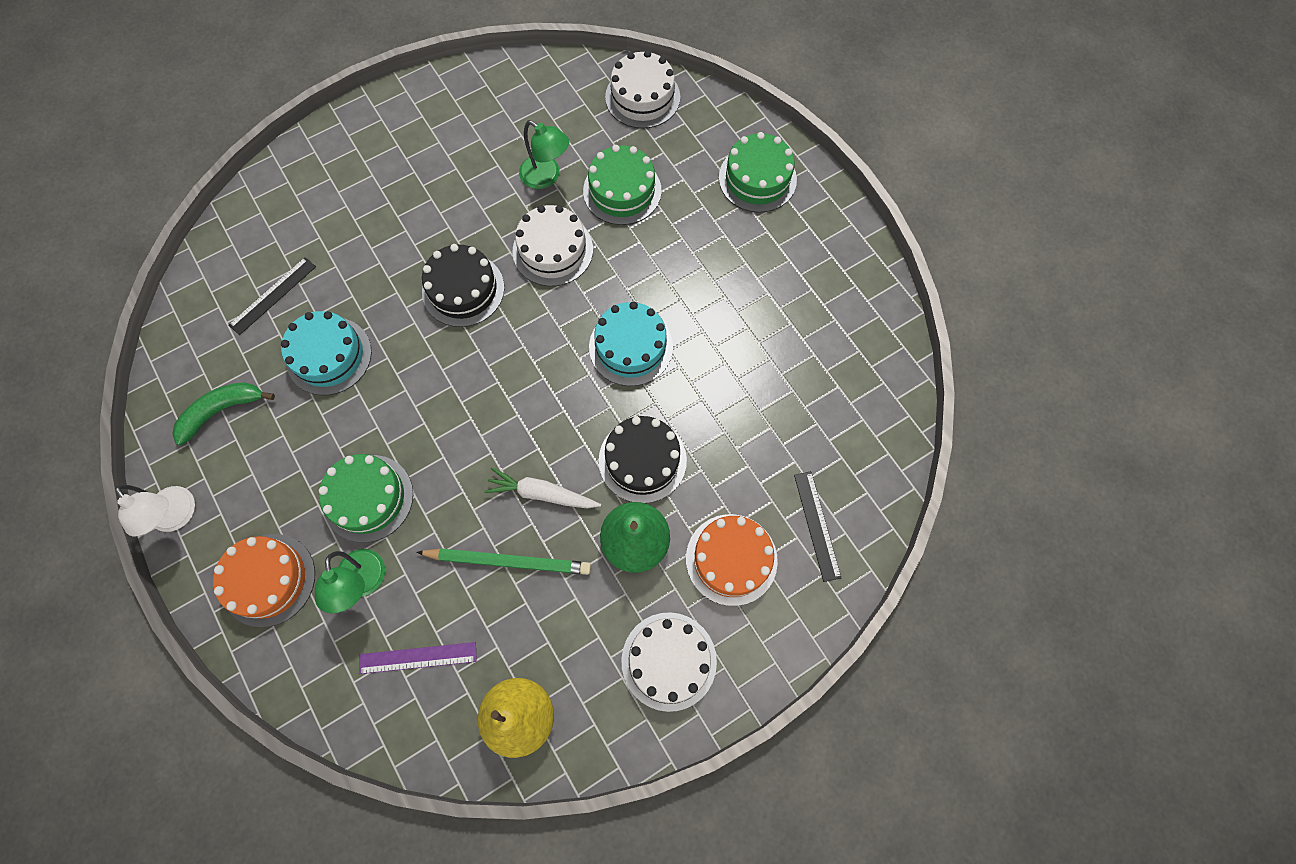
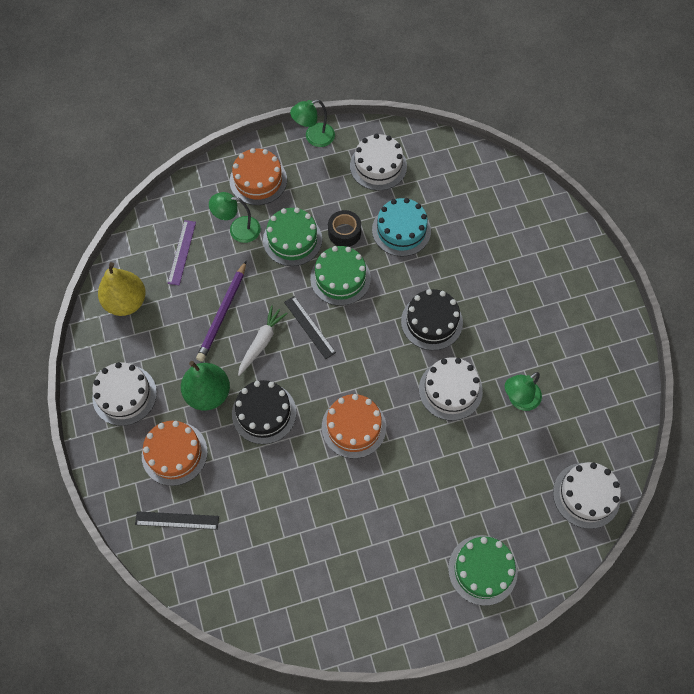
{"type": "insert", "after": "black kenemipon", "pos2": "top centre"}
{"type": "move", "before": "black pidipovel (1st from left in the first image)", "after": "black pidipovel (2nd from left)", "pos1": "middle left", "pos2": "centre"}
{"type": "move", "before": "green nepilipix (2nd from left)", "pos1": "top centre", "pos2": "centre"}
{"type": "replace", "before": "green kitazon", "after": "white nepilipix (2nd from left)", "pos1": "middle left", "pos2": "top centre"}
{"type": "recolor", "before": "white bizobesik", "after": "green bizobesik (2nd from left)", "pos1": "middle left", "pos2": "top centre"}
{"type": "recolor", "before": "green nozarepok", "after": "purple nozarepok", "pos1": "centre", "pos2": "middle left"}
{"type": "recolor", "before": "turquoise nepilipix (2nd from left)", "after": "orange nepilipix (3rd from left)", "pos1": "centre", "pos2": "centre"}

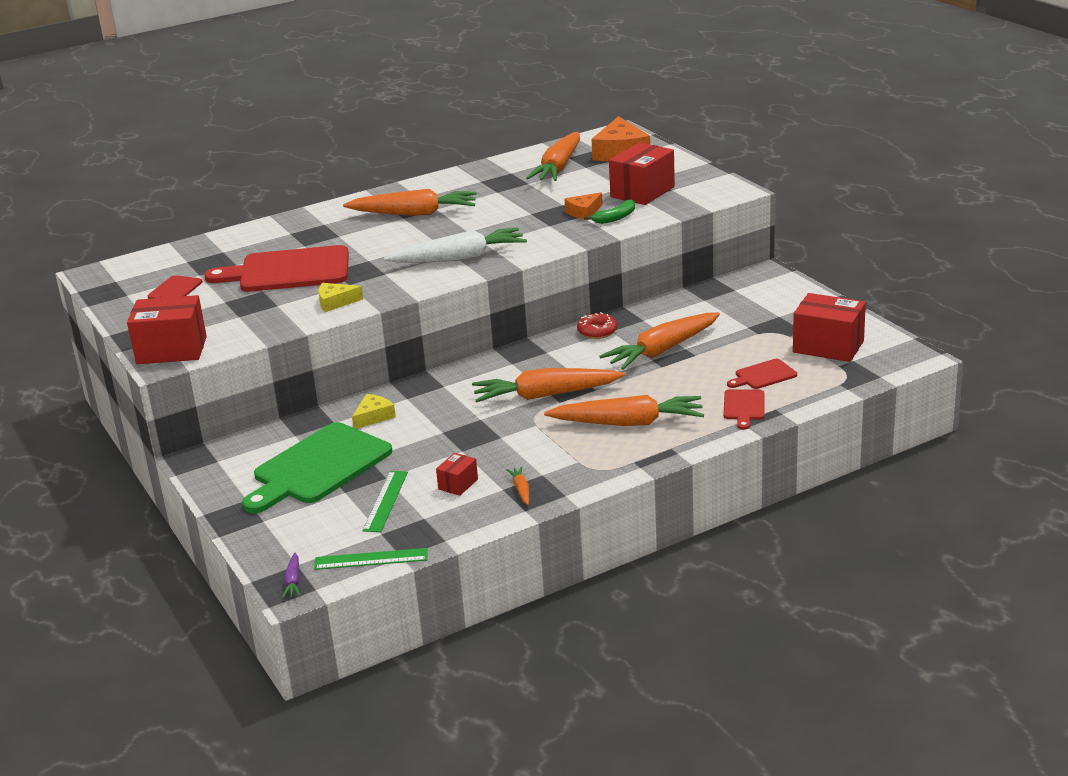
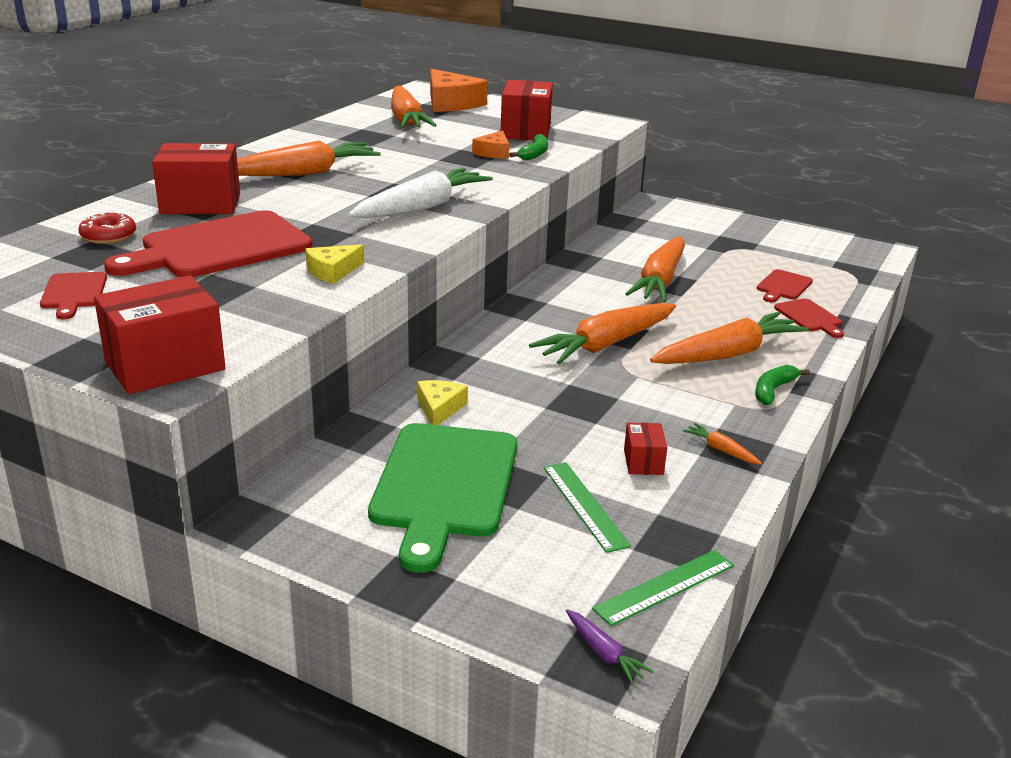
{"type": "insert", "after": "green kitazon (2nd from left)", "pos2": "middle right"}
{"type": "move", "before": "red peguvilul", "pos1": "centre", "pos2": "top left"}
{"type": "move", "before": "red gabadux (4th from left in the first image)", "after": "red gabadux (2nd from left)", "pos1": "middle right", "pos2": "top left"}

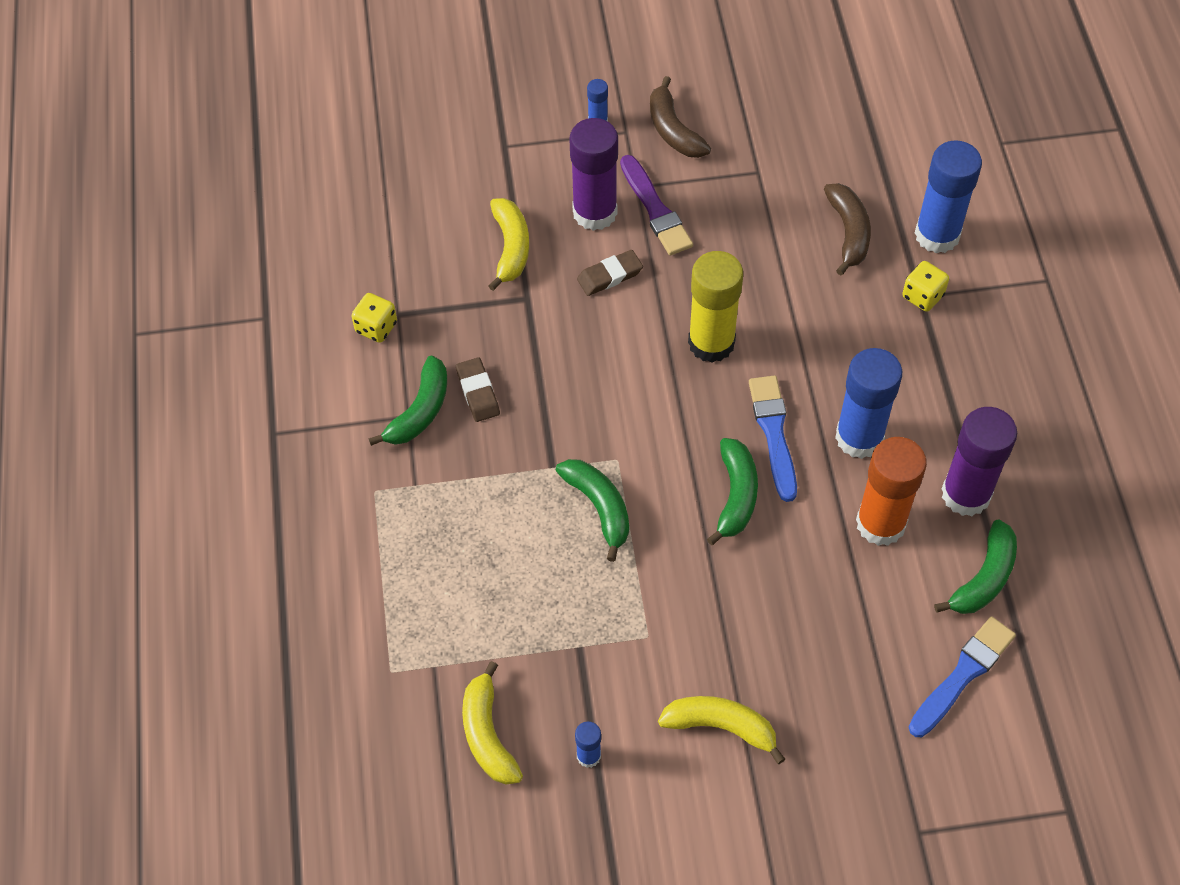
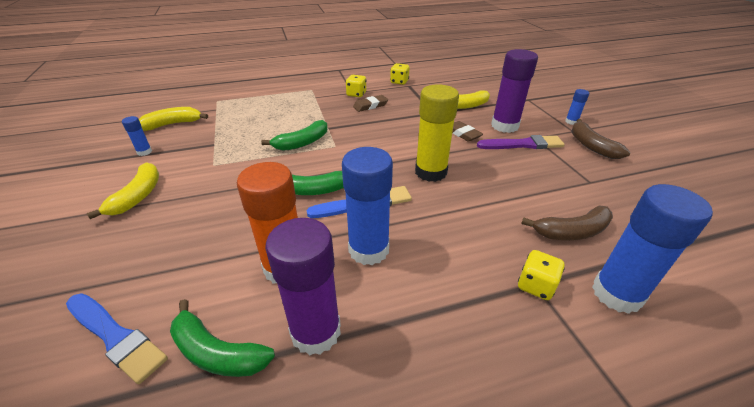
{"type": "replace", "before": "green kitazon (1st from left)", "after": "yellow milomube (1st from left)", "pos1": "centre", "pos2": "top centre"}
{"type": "rotate", "before": "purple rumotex", "pos1": "top centre", "pos2": "middle right", "turn": -150}
{"type": "rotate", "before": "brown kitazon (1st from left in the first image)", "pos1": "top centre", "pos2": "middle right", "turn": -75}

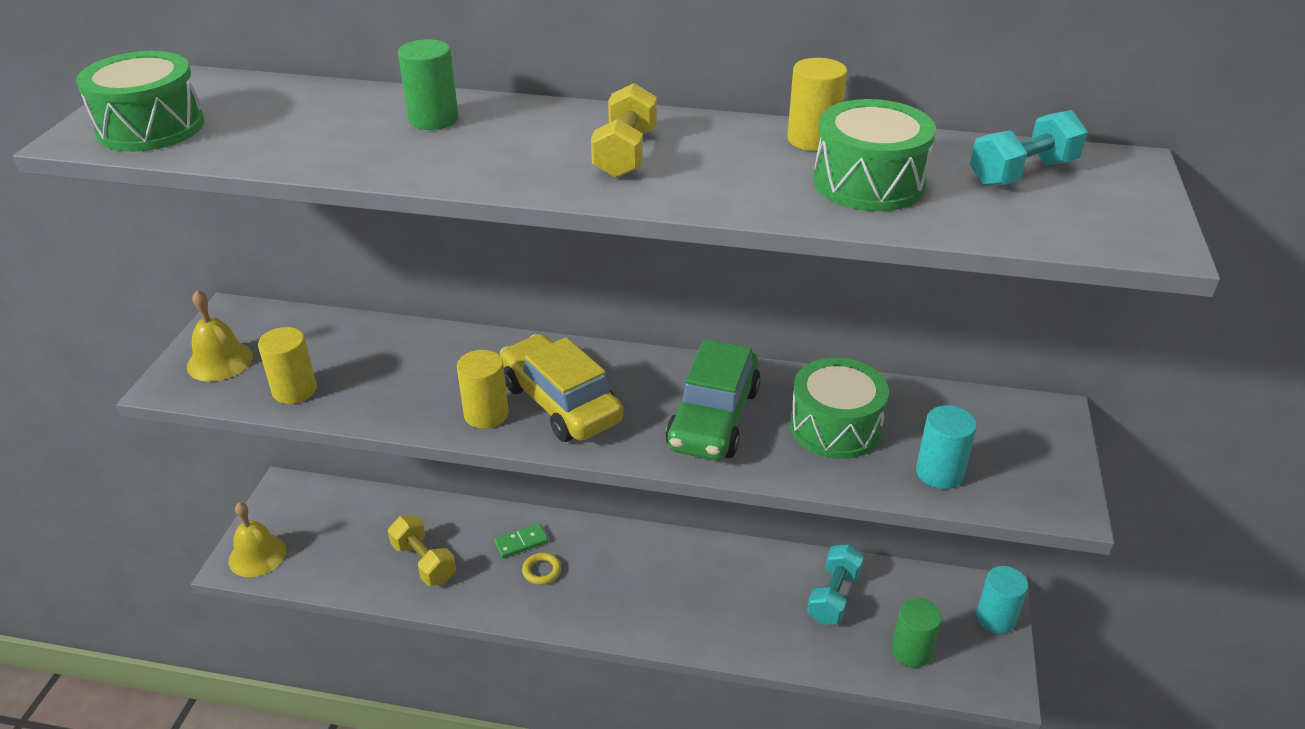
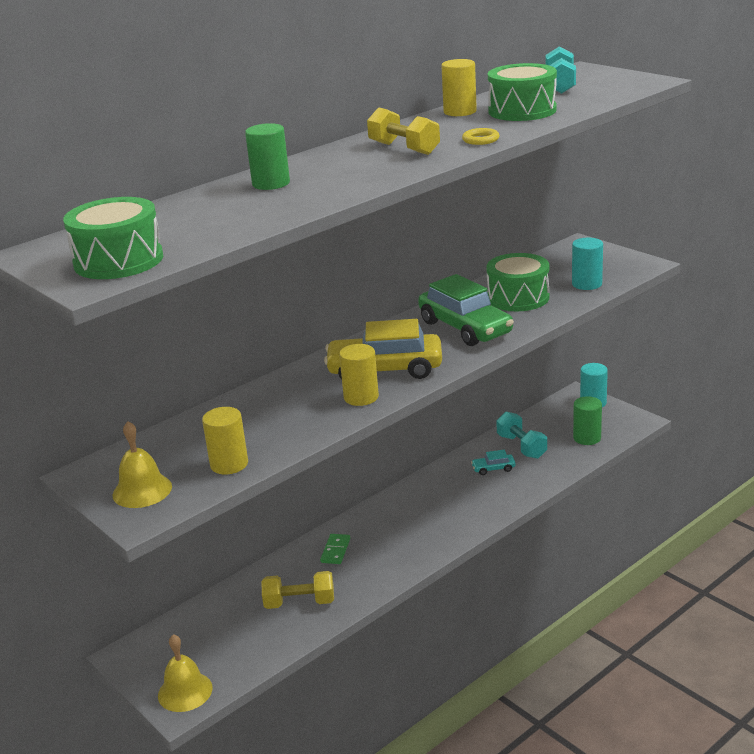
{"type": "insert", "after": "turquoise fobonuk", "pos2": "centre"}
{"type": "move", "before": "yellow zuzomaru", "pos1": "bottom centre", "pos2": "top centre"}

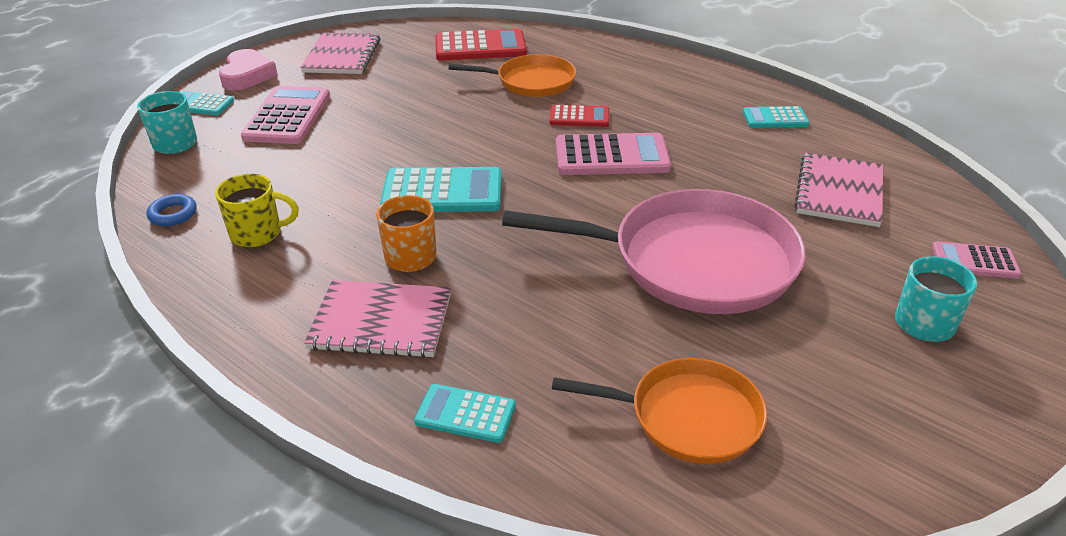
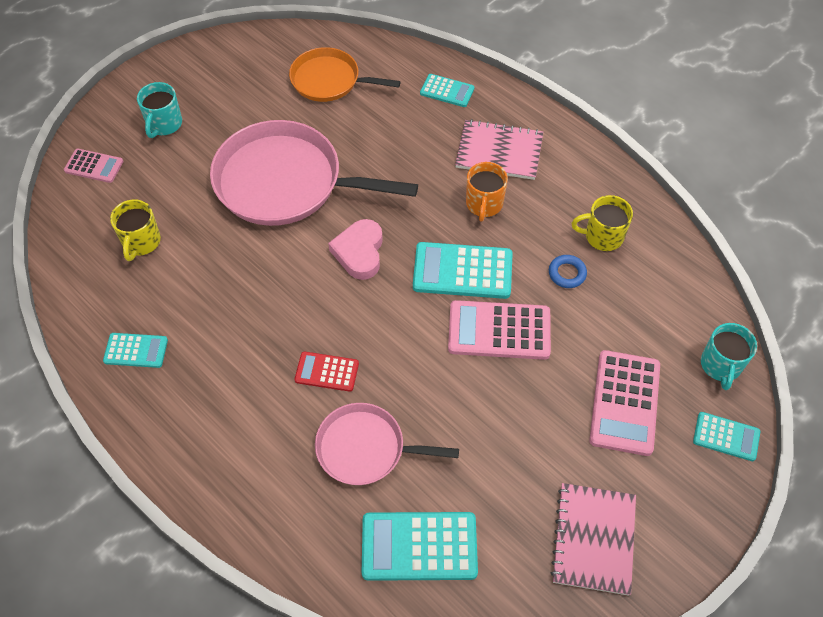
{"type": "move", "before": "blue zuzomaru", "pos1": "middle left", "pos2": "middle right"}
{"type": "move", "before": "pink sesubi", "pos1": "top left", "pos2": "centre"}
{"type": "move", "before": "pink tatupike (2nd from left)", "pos1": "top centre", "pos2": "centre"}
{"type": "replace", "before": "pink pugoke (3rd from left)", "after": "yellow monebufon (1st from left)", "pos1": "middle right", "pos2": "middle left"}
{"type": "recolor", "before": "red tatupike (1st from left)", "after": "turquoise tatupike (2nd from left)", "pos1": "top centre", "pos2": "bottom centre"}
{"type": "recolor", "before": "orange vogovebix (1st from left)", "after": "pink vogovebix (2nd from left)", "pos1": "top centre", "pos2": "bottom centre"}

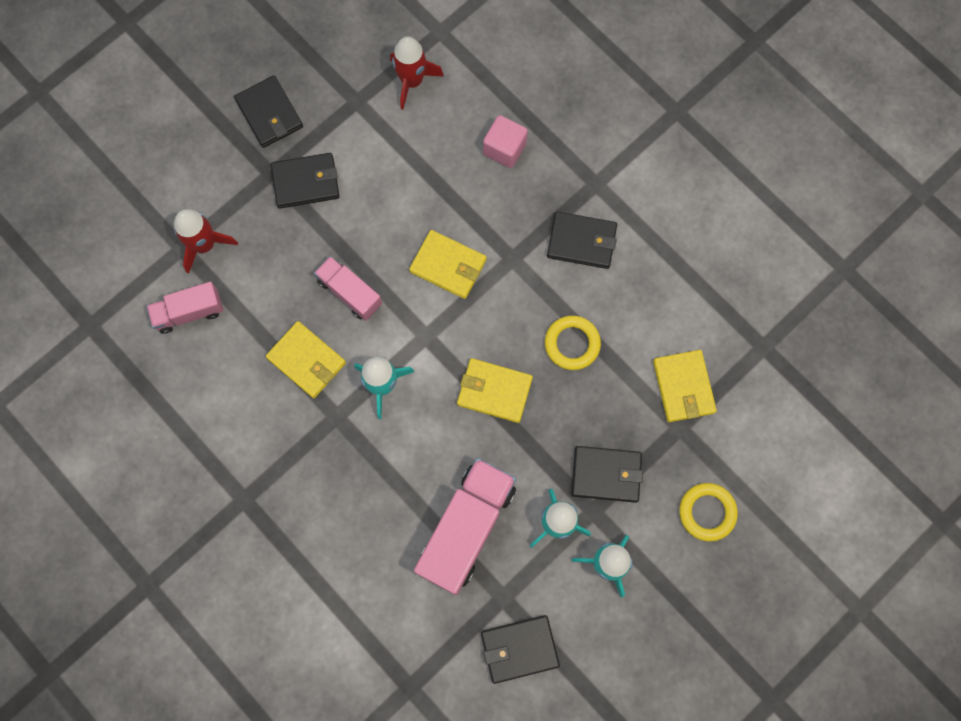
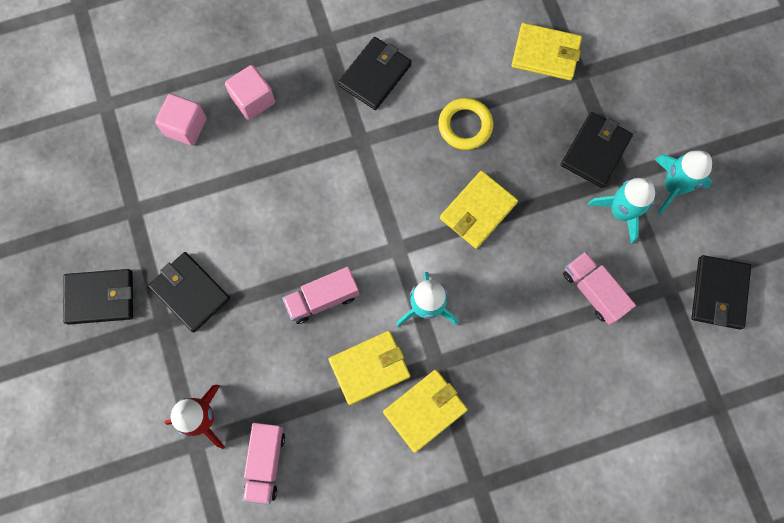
{"type": "delete", "before": "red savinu (2nd from left)", "pos1": "top centre"}
{"type": "delete", "before": "yellow zuzomaru (2nd from left)", "pos1": "bottom right"}
{"type": "insert", "after": "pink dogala (1st from left)", "pos2": "top left"}
{"type": "move", "before": "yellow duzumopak (2nd from left)", "pos1": "centre", "pos2": "bottom centre"}
{"type": "rotate", "before": "black duzumopak (2nd from left)", "pos1": "top left", "pos2": "middle left", "turn": -60}
{"type": "resize", "before": "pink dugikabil (3rd from left)", "pos1": "bottom centre", "pos2": "middle right", "scale": 0.57}

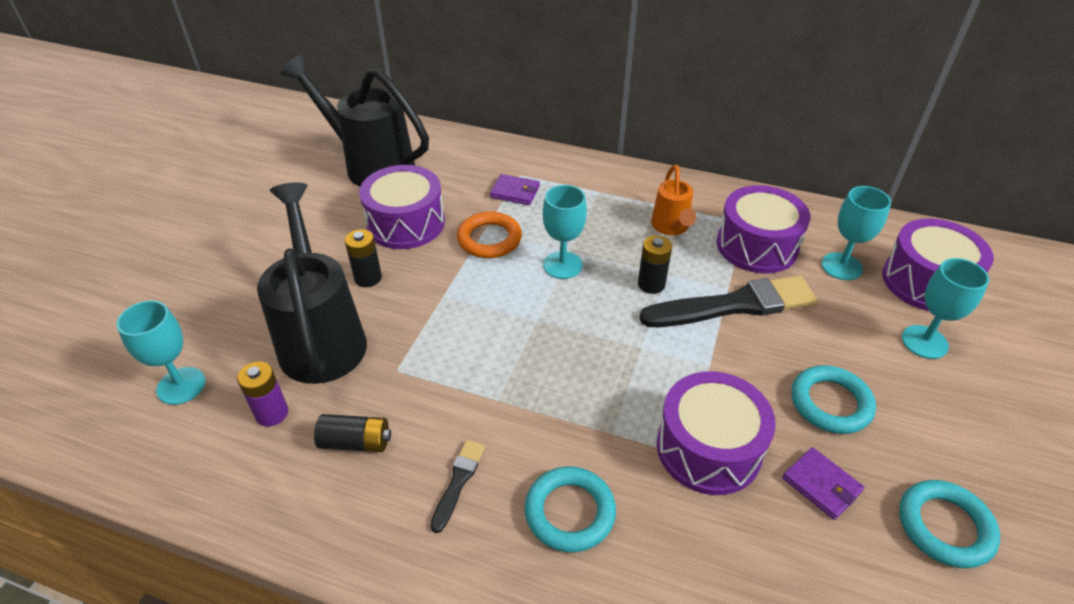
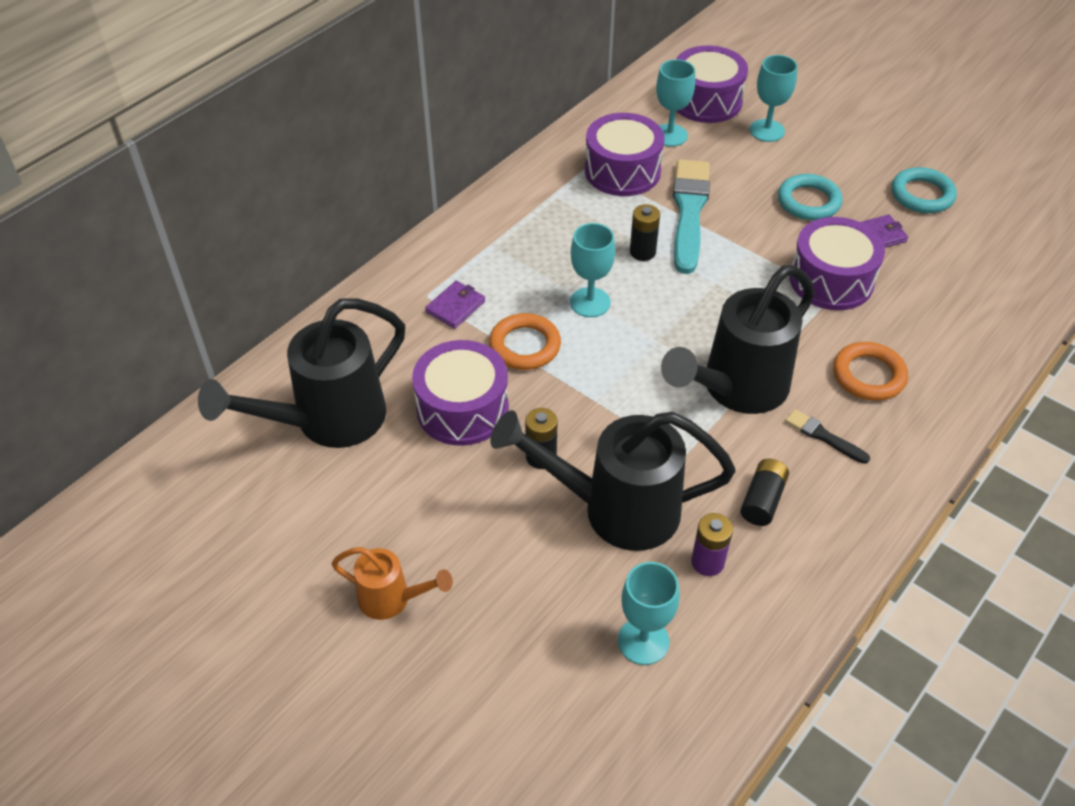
{"type": "insert", "after": "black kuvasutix (3rd from left)", "pos2": "middle right"}
{"type": "move", "before": "orange kuvasutix", "pos1": "top centre", "pos2": "bottom centre"}
{"type": "recolor", "before": "turquoise zuzomaru (1st from left)", "after": "orange zuzomaru (2nd from left)", "pos1": "bottom centre", "pos2": "middle right"}
{"type": "recolor", "before": "black rumotex (2nd from left)", "after": "turquoise rumotex", "pos1": "middle right", "pos2": "top centre"}

